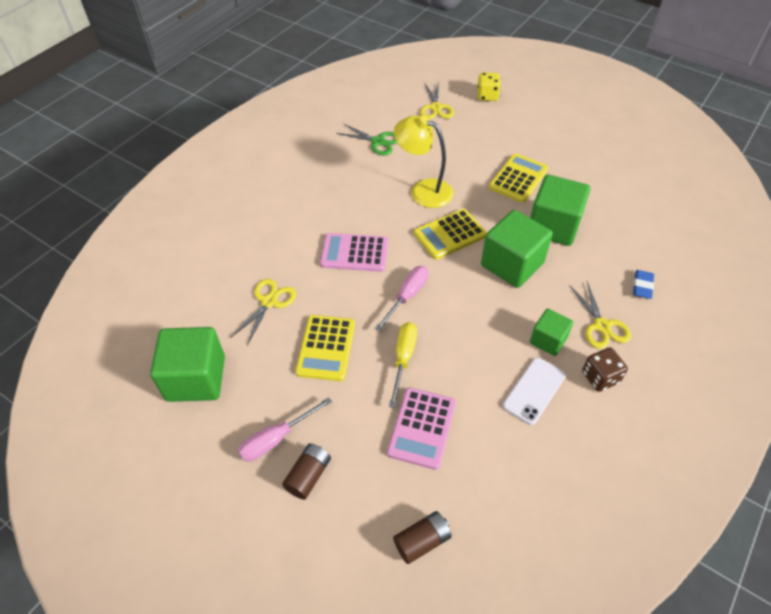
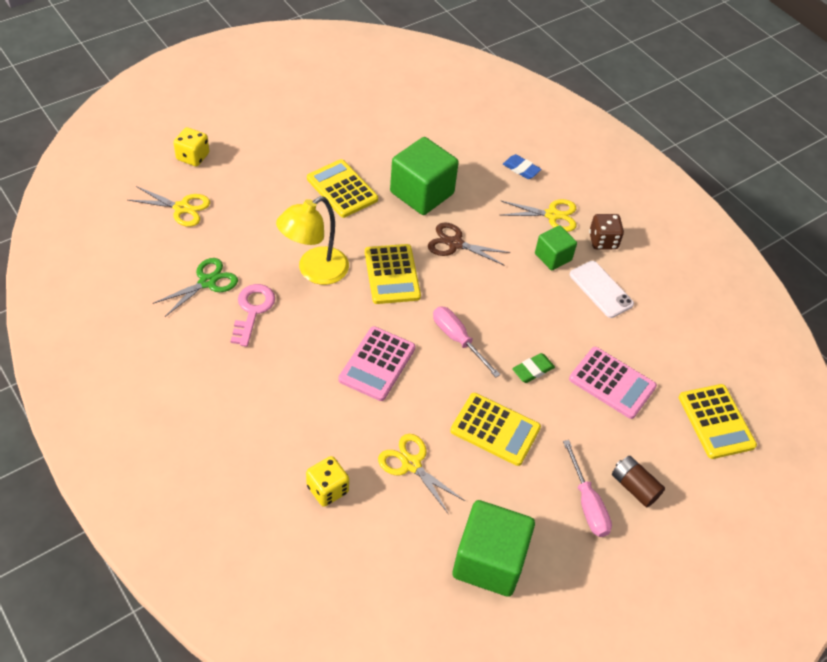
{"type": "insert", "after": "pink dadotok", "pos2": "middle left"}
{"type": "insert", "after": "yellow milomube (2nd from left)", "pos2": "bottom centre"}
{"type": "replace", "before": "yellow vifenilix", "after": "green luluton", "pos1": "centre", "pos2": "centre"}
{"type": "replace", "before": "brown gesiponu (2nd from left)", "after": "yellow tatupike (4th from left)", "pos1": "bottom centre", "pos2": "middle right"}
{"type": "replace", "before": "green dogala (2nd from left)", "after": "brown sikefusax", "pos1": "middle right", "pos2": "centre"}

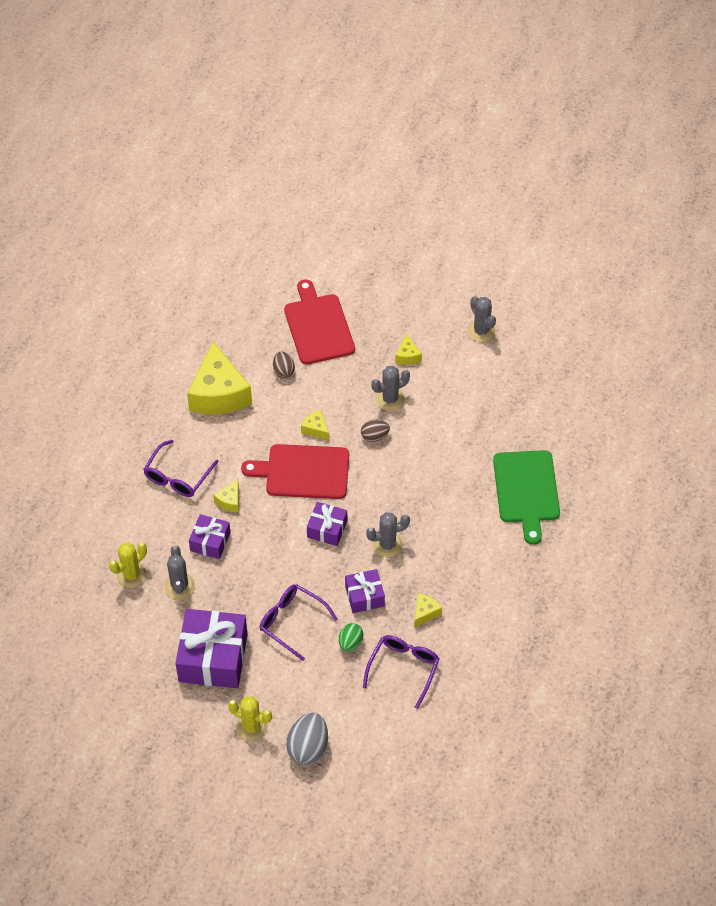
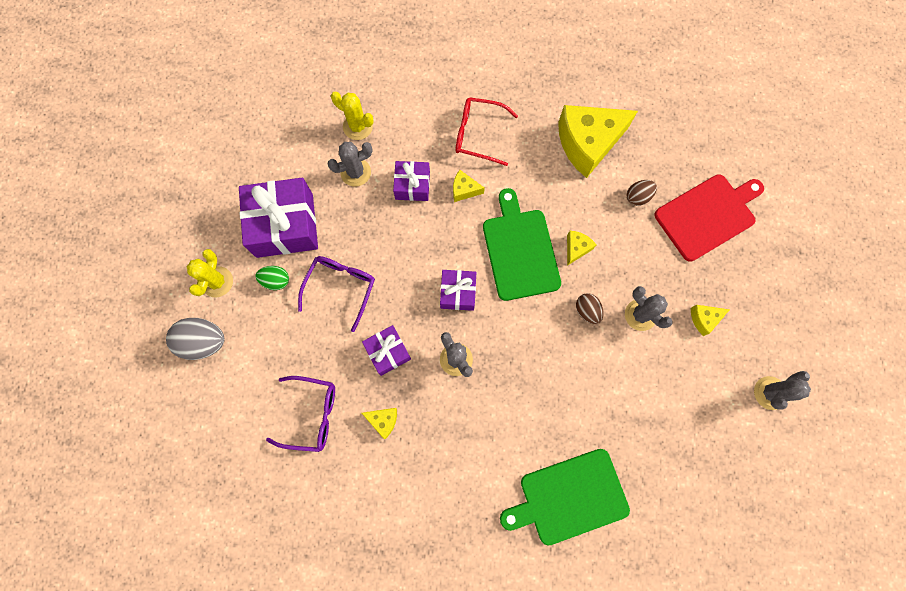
{"type": "move", "before": "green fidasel", "pos1": "bottom centre", "pos2": "middle left"}
{"type": "recolor", "before": "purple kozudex (1st from left)", "after": "red kozudex", "pos1": "middle left", "pos2": "top centre"}
{"type": "recolor", "before": "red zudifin (1st from left)", "after": "green zudifin (1st from left)", "pos1": "centre", "pos2": "centre"}

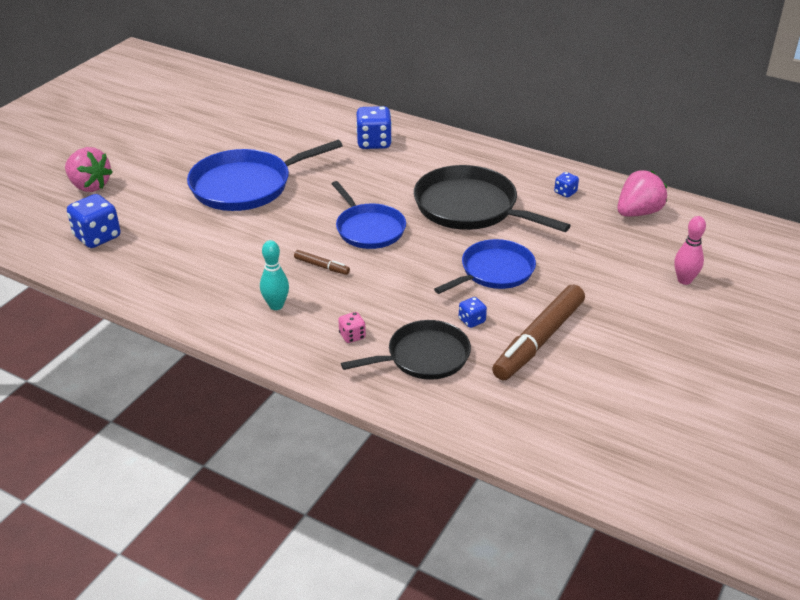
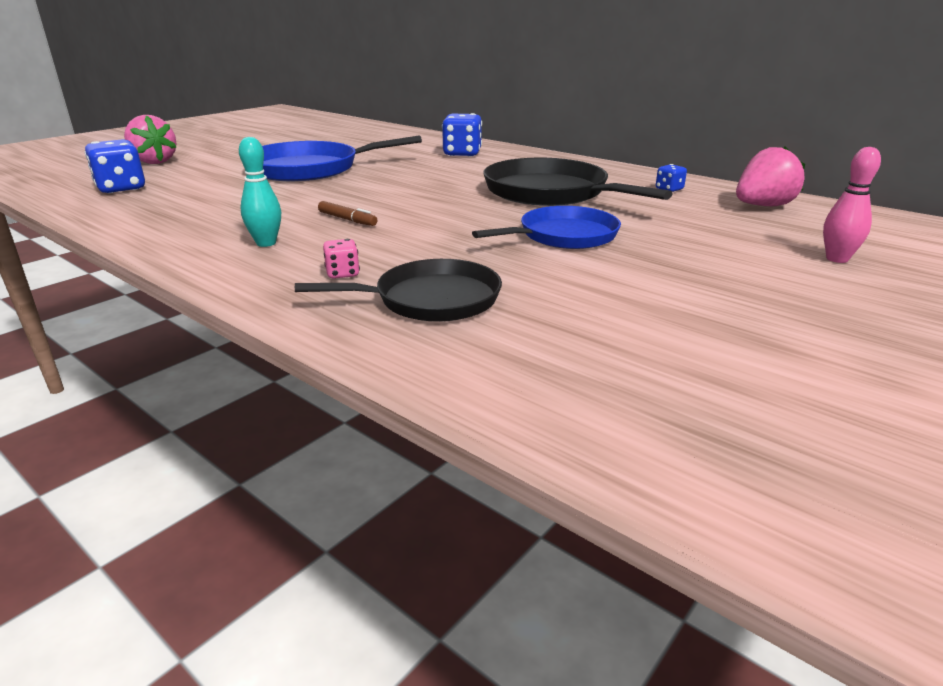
{"type": "delete", "before": "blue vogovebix (2nd from left)", "pos1": "centre"}
{"type": "delete", "before": "blue milomube (3rd from left)", "pos1": "centre"}
{"type": "delete", "before": "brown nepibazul (2nd from left)", "pos1": "middle right"}

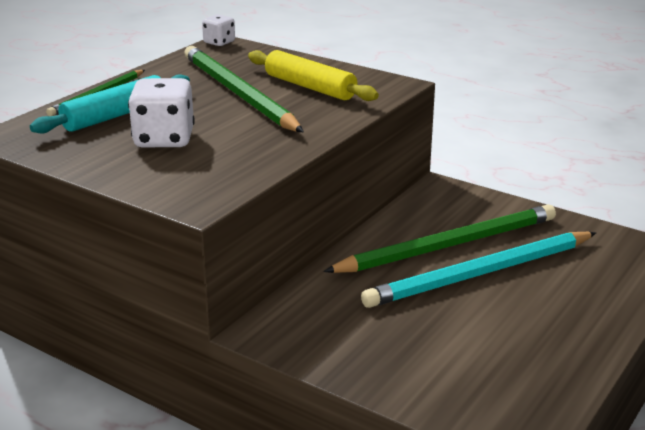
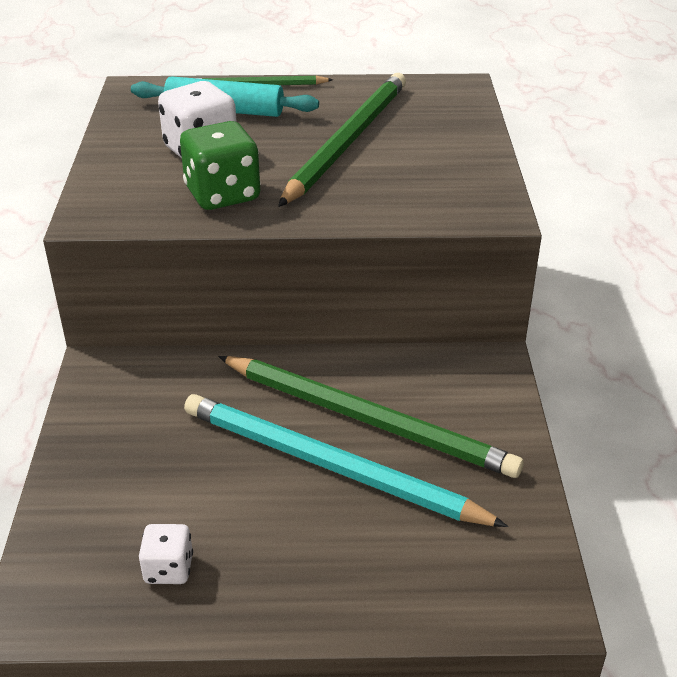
{"type": "delete", "before": "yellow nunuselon", "pos1": "top centre"}
{"type": "insert", "after": "green milomube", "pos2": "top left"}
{"type": "move", "before": "white milomube (2nd from left in the first image)", "after": "white milomube (1st from left)", "pos1": "top centre", "pos2": "bottom left"}

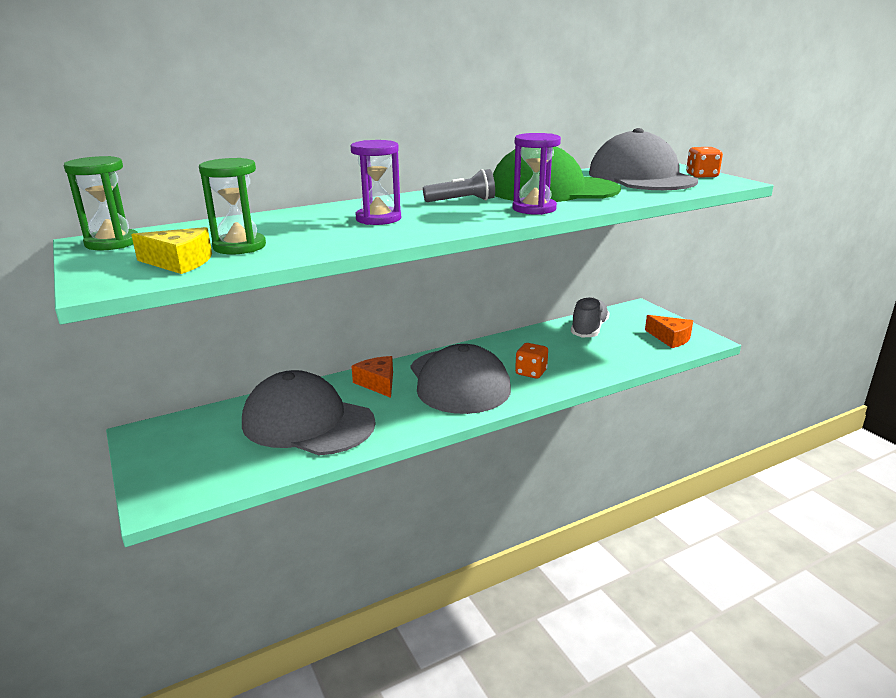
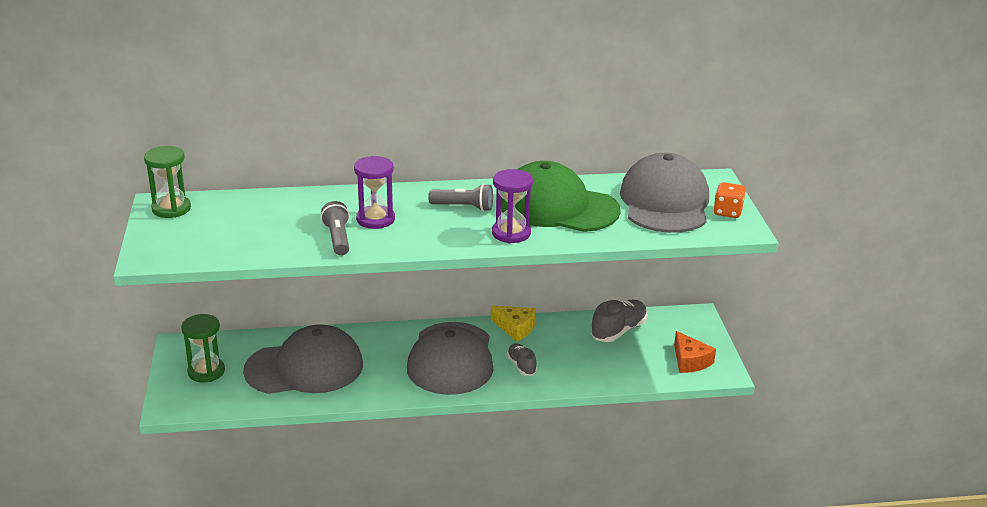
{"type": "delete", "before": "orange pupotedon (1st from left)", "pos1": "centre"}
{"type": "insert", "after": "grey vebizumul (1st from left)", "pos2": "centre"}
{"type": "move", "before": "yellow pupotedon", "pos1": "middle left", "pos2": "centre"}
{"type": "move", "before": "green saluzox (2nd from left)", "pos1": "top left", "pos2": "bottom left"}
{"type": "replace", "before": "orange milomube (1st from left)", "after": "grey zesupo (1st from left)", "pos1": "centre", "pos2": "bottom centre"}
{"type": "rotate", "before": "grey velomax (1st from left)", "pos1": "centre", "pos2": "bottom left", "turn": 120}

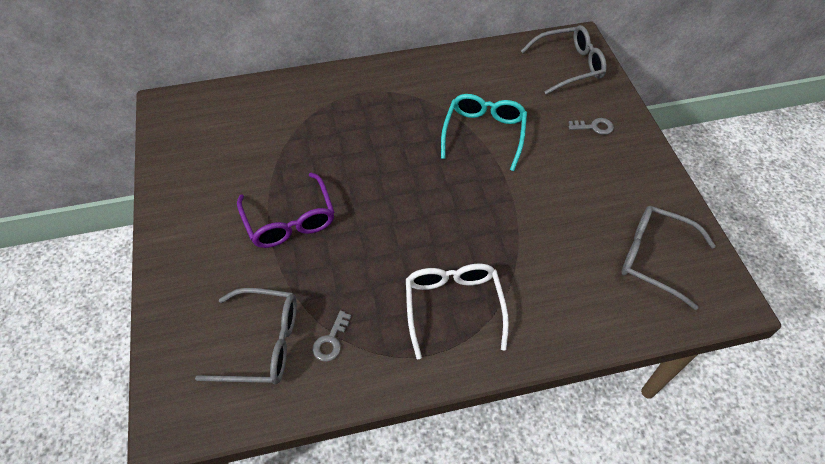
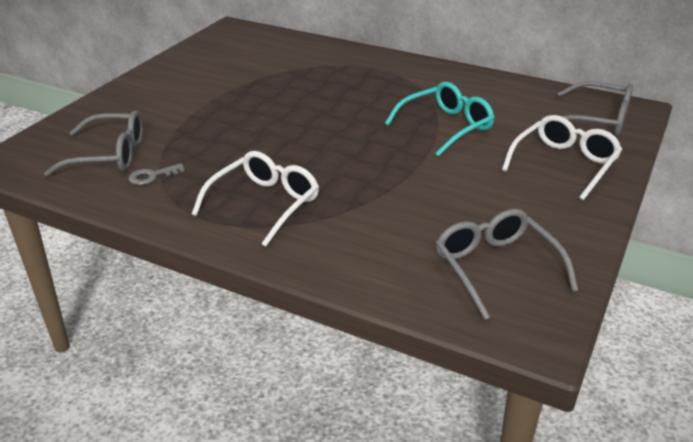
{"type": "delete", "before": "purple kozudex", "pos1": "centre"}
{"type": "replace", "before": "grey dadotok (2nd from left)", "after": "white kozudex (2nd from left)", "pos1": "top right", "pos2": "middle right"}
{"type": "rotate", "before": "grey kozudex (1st from left)", "pos1": "bottom left", "pos2": "top left", "turn": -45}

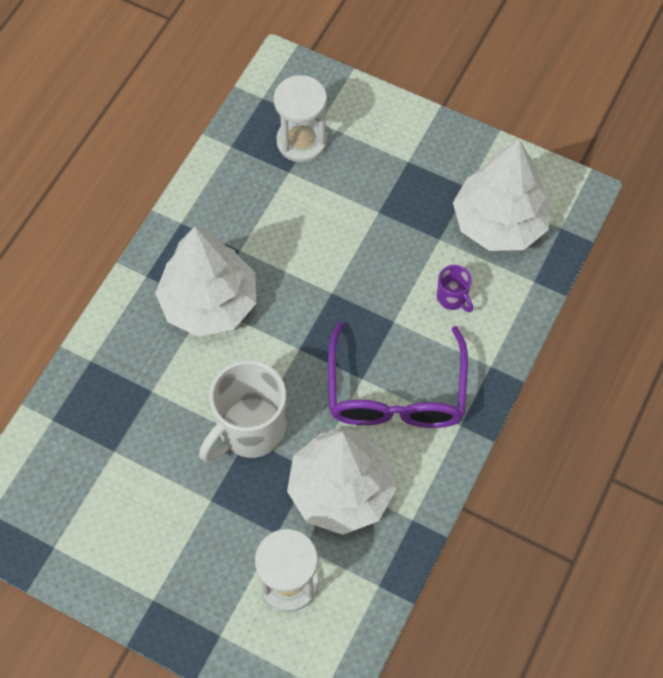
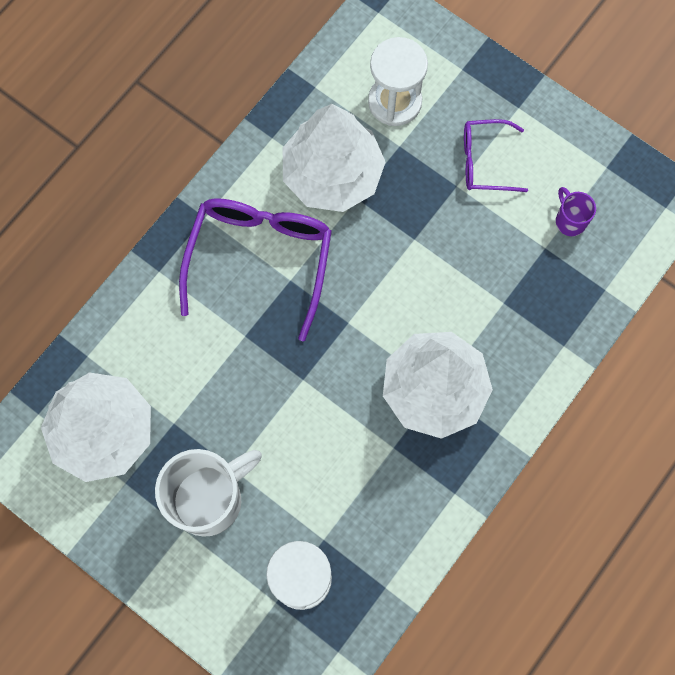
{"type": "insert", "after": "purple kozudex (2nd from left)", "pos2": "top right"}
{"type": "move", "before": "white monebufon", "pos1": "centre", "pos2": "bottom left"}
{"type": "move", "before": "purple monebufon", "pos1": "middle right", "pos2": "top right"}

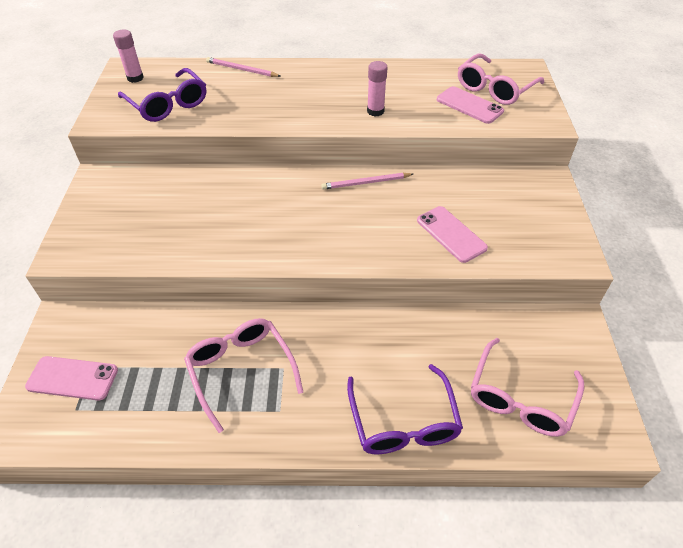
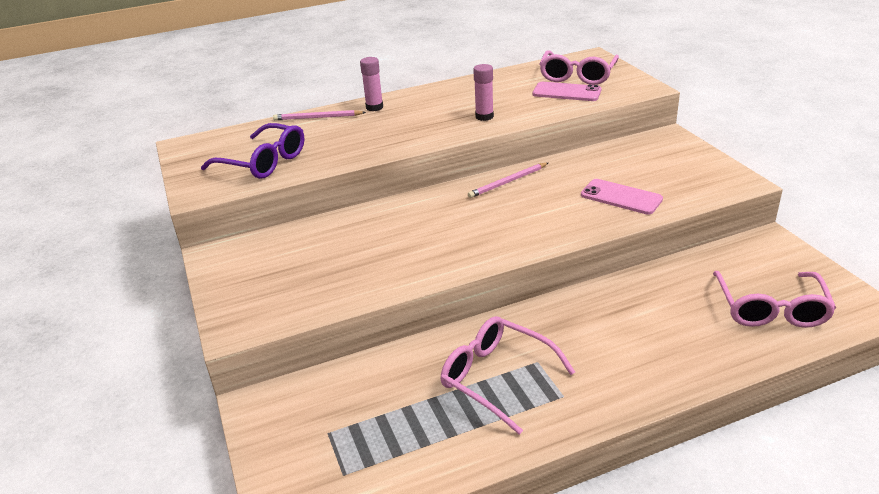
{"type": "delete", "before": "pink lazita (1st from left)", "pos1": "bottom left"}
{"type": "delete", "before": "purple kozudex (2nd from left)", "pos1": "bottom centre"}
{"type": "move", "before": "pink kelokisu (1st from left)", "pos1": "top left", "pos2": "top centre"}

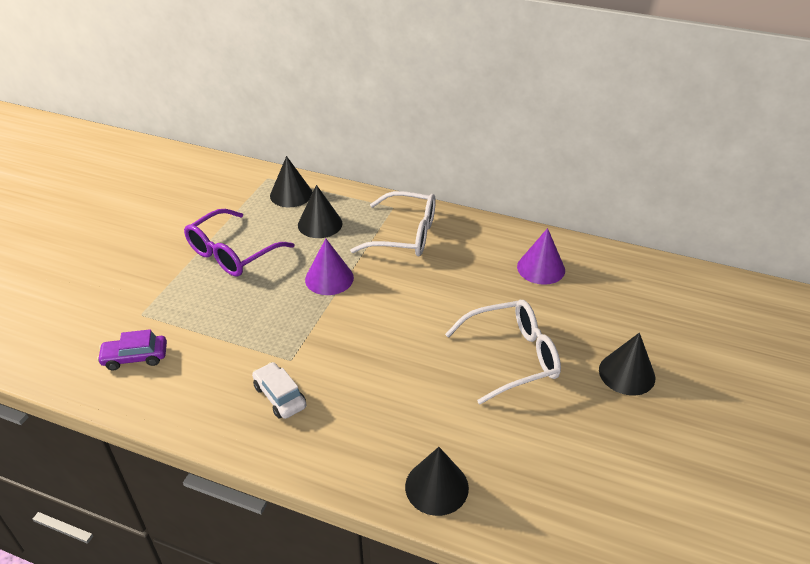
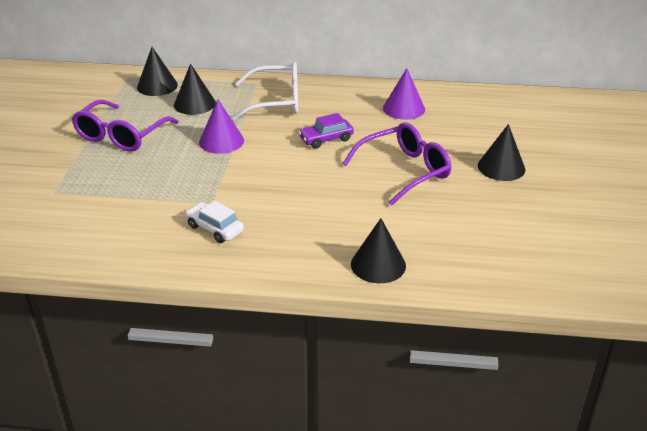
{"type": "move", "before": "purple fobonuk", "pos1": "middle left", "pos2": "top centre"}
{"type": "recolor", "before": "white kozudex (2nd from left)", "after": "purple kozudex (2nd from left)", "pos1": "centre", "pos2": "centre"}

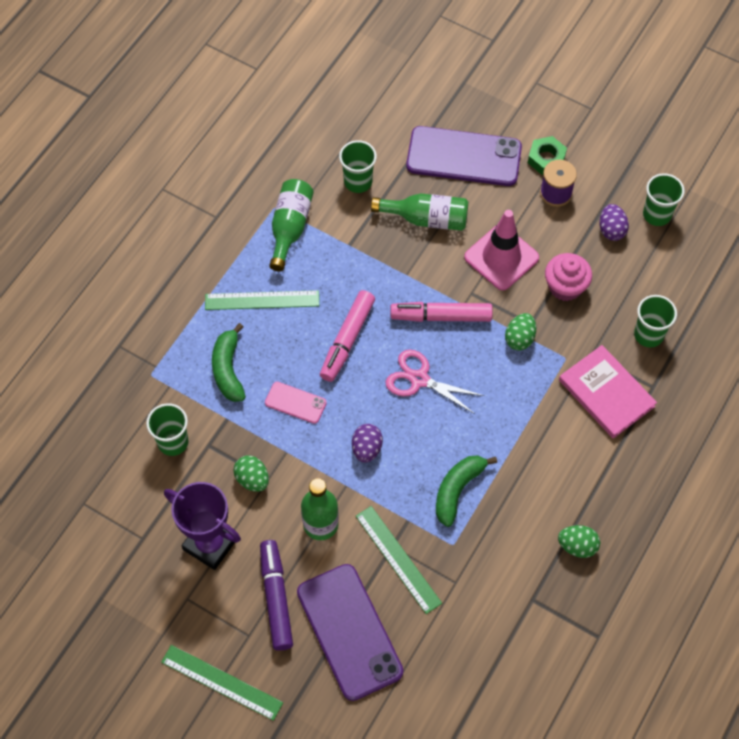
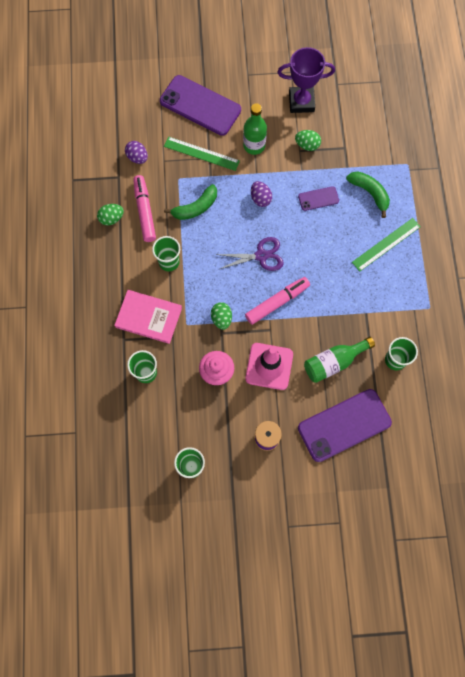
{"type": "delete", "before": "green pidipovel (1st from left)", "pos1": "bottom left"}
{"type": "delete", "before": "purple nepibazul", "pos1": "bottom centre"}
{"type": "delete", "before": "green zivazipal (1st from left)", "pos1": "top centre"}
{"type": "delete", "before": "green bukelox", "pos1": "top right"}
{"type": "move", "before": "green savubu (1st from left in the first image)", "after": "green savubu (2nd from left)", "pos1": "middle left", "pos2": "centre"}
{"type": "move", "before": "pink nepibazul (1st from left)", "pos1": "centre", "pos2": "top left"}
{"type": "move", "before": "purple fidasel (2nd from left in the first image)", "after": "purple fidasel (1st from left)", "pos1": "top right", "pos2": "top left"}
{"type": "recolor", "before": "pink lazita", "after": "purple lazita (2nd from left)", "pos1": "centre", "pos2": "top right"}
{"type": "recolor", "before": "pink sikefusax", "after": "purple sikefusax", "pos1": "centre", "pos2": "centre"}
{"type": "rotate", "before": "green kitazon (2nd from left in the first image)", "pos1": "centre", "pos2": "top centre", "turn": 60}

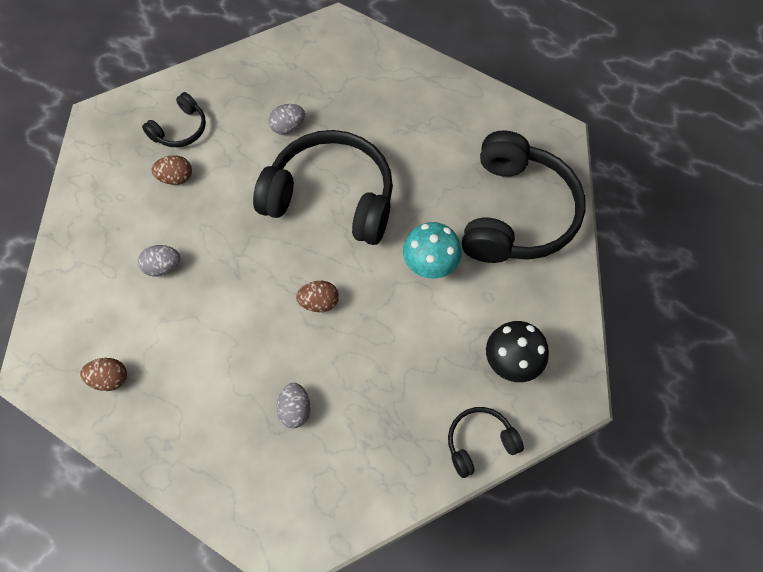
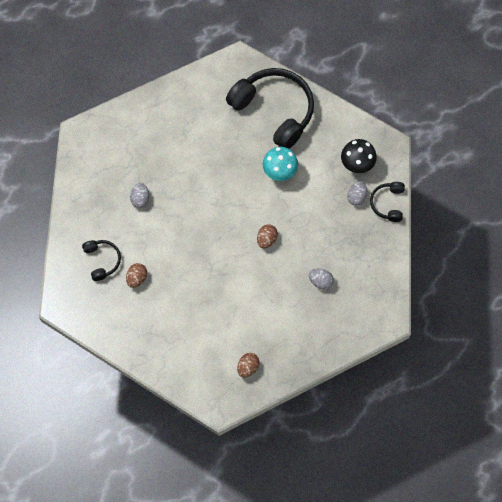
{"type": "delete", "before": "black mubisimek (2nd from left)", "pos1": "top centre"}
{"type": "move", "before": "grey fidasel (1st from left in the first image)", "after": "grey fidasel (3rd from left)", "pos1": "middle left", "pos2": "middle right"}

